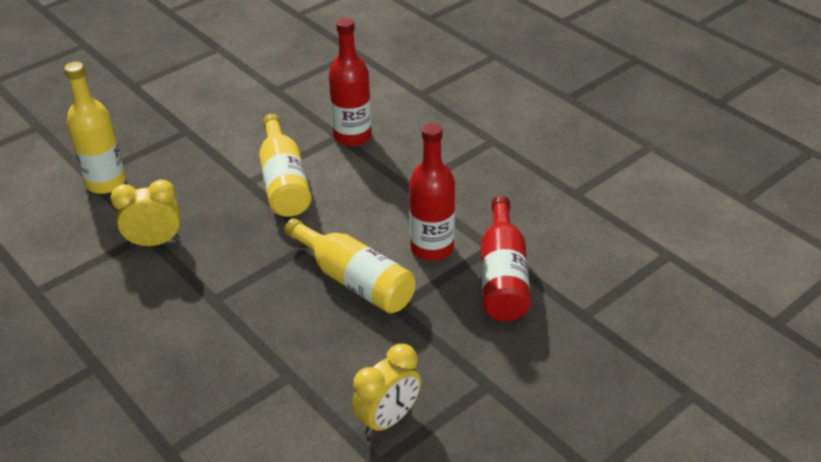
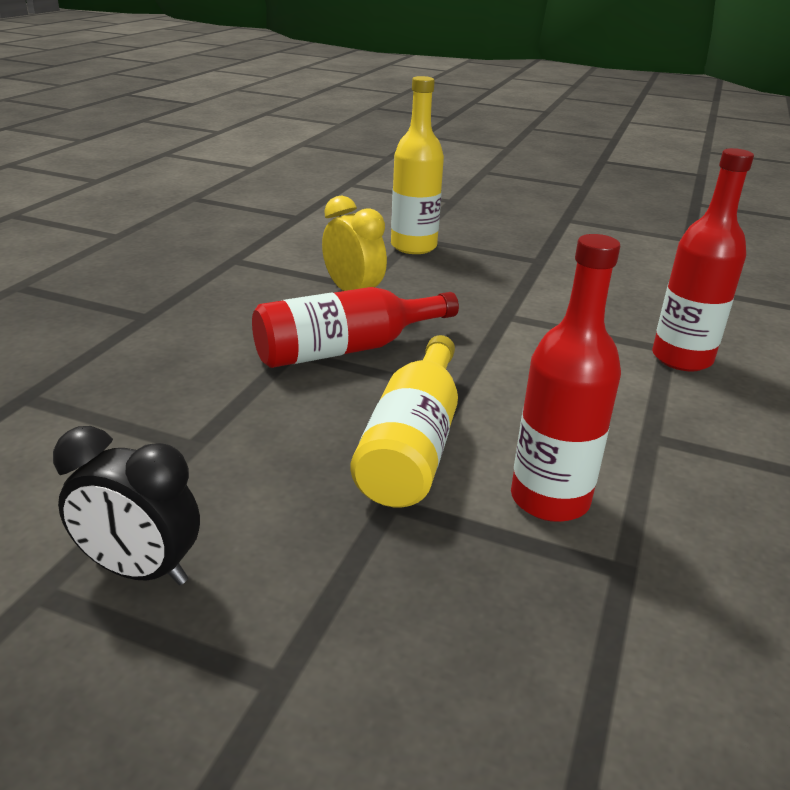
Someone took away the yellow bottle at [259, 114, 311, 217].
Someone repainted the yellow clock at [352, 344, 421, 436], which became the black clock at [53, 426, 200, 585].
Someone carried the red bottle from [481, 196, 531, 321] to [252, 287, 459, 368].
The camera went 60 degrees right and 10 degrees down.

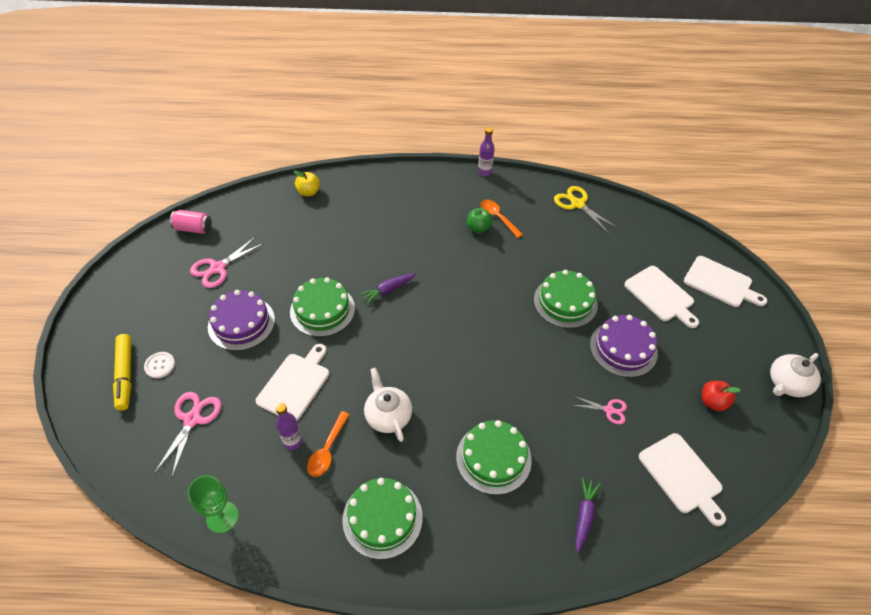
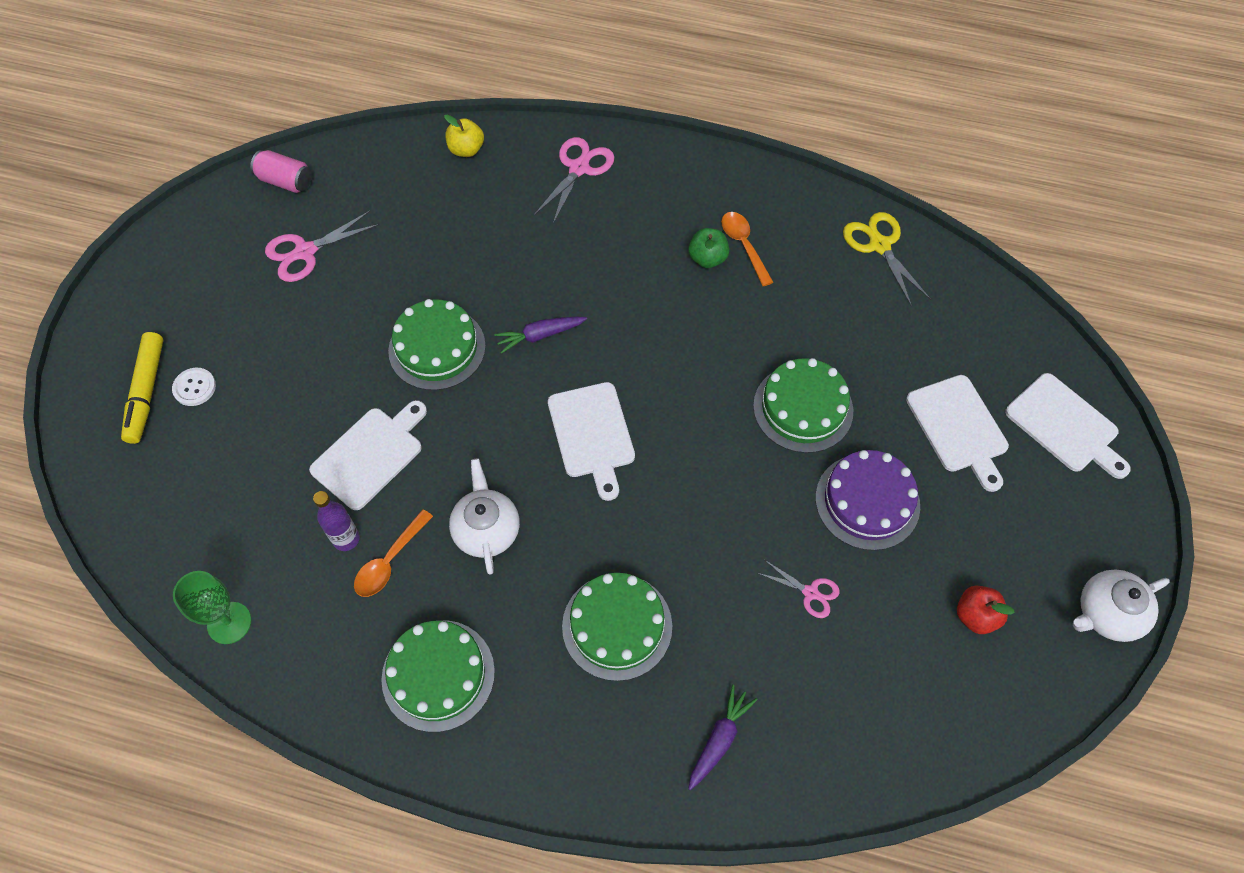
Someone carried the pink scissors from [154, 392, 222, 477] to [534, 137, 614, 224].
Someone took away the purple cake at [208, 290, 275, 351].
Someone took away the purple bottle at [478, 127, 495, 176].
Someone carried the white cutting board from [639, 433, 726, 526] to [548, 382, 635, 501].
The camera went 15 degrees right and 10 degrees up.

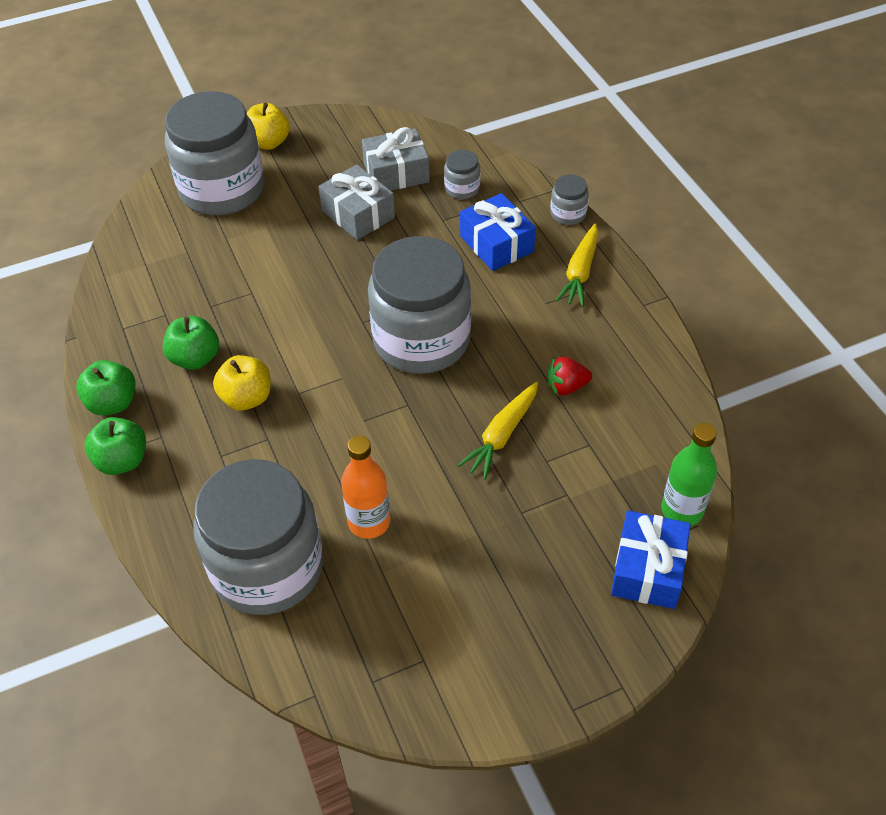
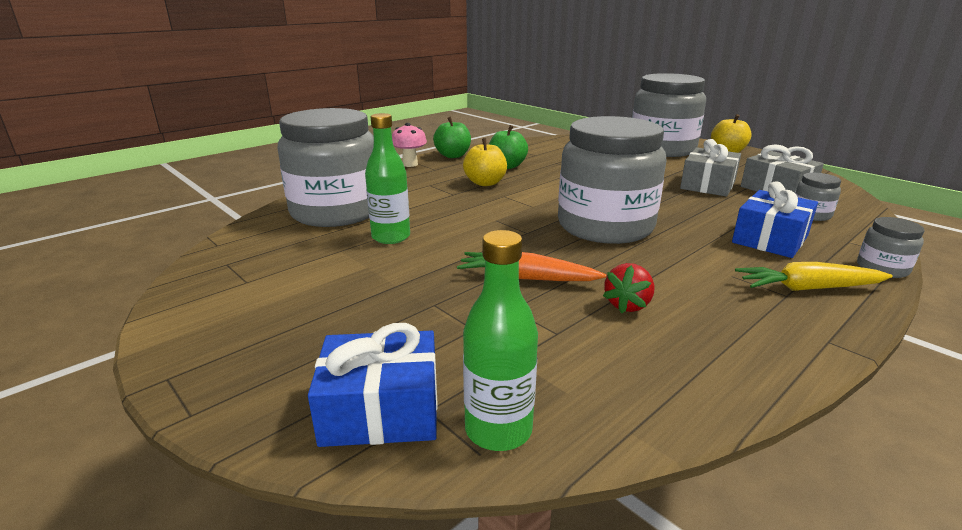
Someone swapped the green apple at [85, 417, 146, 475] for the pink mushroom at [392, 123, 427, 167].
Someone repainted the orange bottle at [341, 436, 390, 539], which became the green bottle at [365, 113, 410, 244].
Someone repainted the yellow carrot at [458, 382, 538, 480], which became the orange carrot at [457, 252, 606, 281].
Someone rotated the red strawberry at [547, 357, 592, 395] by 120 degrees counterclockwise.
The camera went 70 degrees right and 25 degrees down.

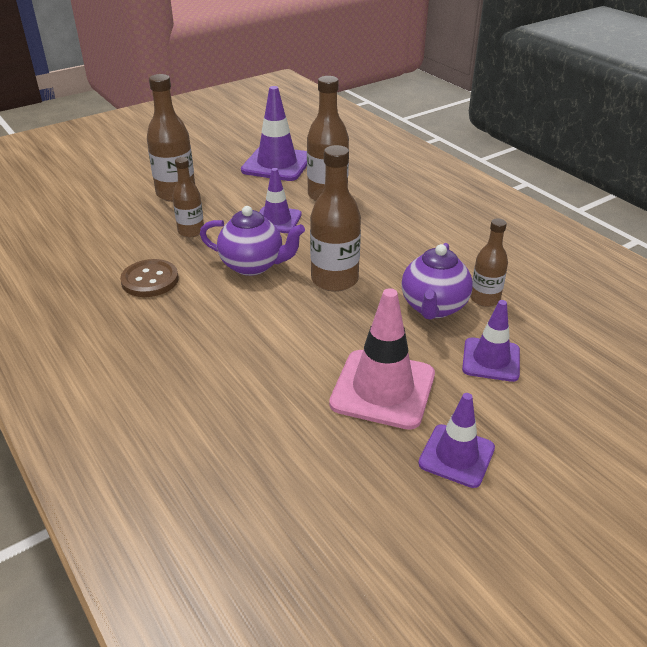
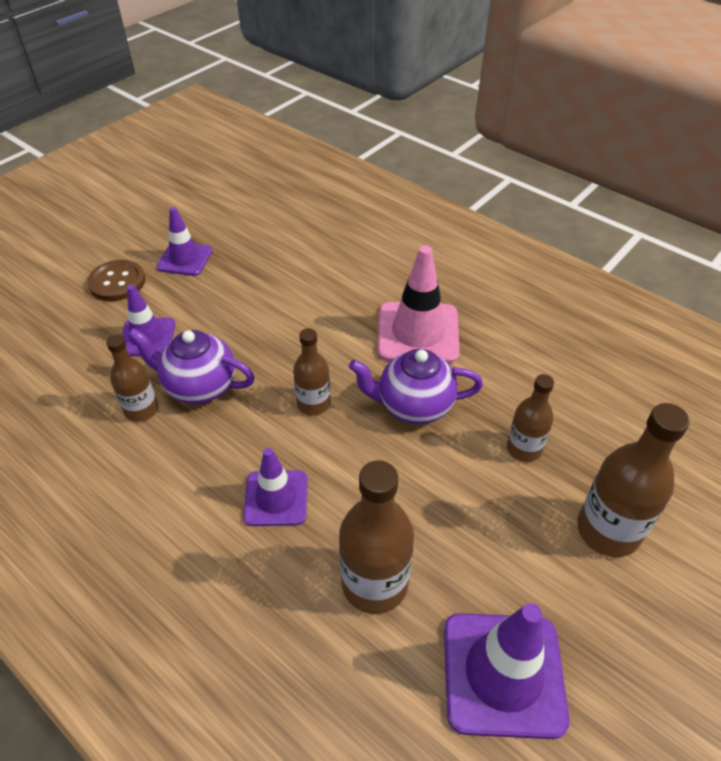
Someone carried the brown button from [120, 259, 179, 297] to [87, 260, 146, 301].
Someone carried the purple traffic cone from [259, 168, 302, 233] to [243, 448, 308, 526].
Someone scaled the brown bottle at [310, 145, 361, 292] by 0.62.
Someone carried the pink traffic cone from [329, 288, 435, 430] to [378, 245, 460, 364].
Someone rotated the purple teapot at [401, 243, 473, 320] by 75 degrees counterclockwise.
The camera went 165 degrees right and 10 degrees up.

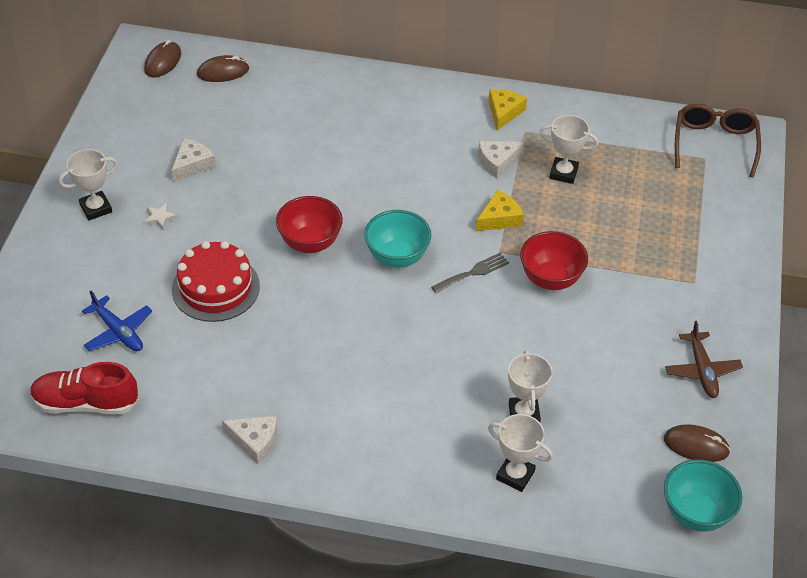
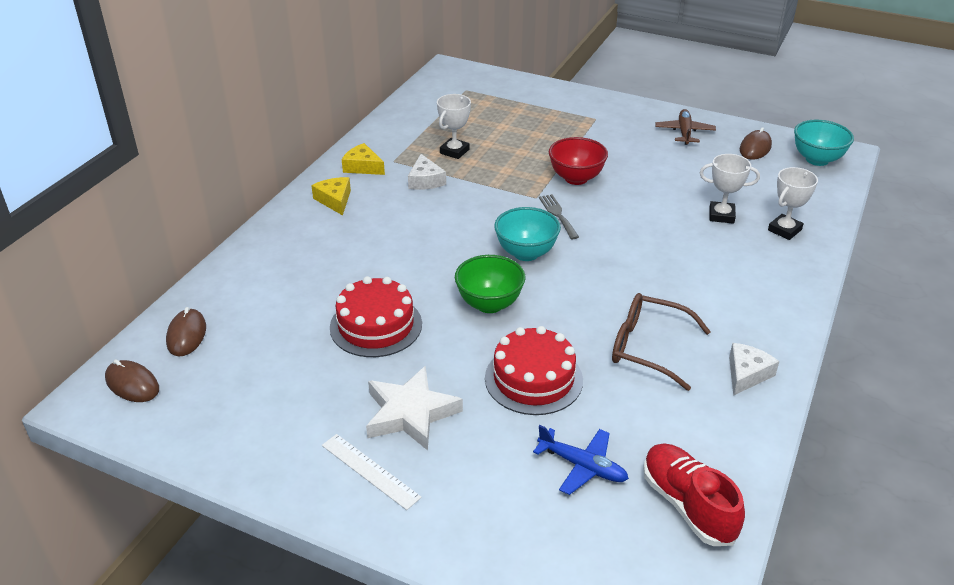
Someone rotated the red shoe at [30, 362, 139, 414] by 135 degrees clockwise.
Someone swapped the white trophy at [59, 149, 118, 220] for the white ruler at [322, 434, 422, 510].
Someone rotated the blue plane at [82, 291, 152, 351] by 60 degrees clockwise.
Someone scaled the white star at [144, 203, 177, 231] by 2.48.
Someone took away the white cheese at [171, 138, 216, 182].
Someone repainted the red bowl at [276, 196, 343, 253], which became the green bowl at [455, 255, 525, 313].
Someone carried the yellow cheese from [476, 190, 524, 231] to [311, 177, 351, 215].
Someone rotated the brown plane at [665, 321, 743, 398] by 90 degrees counterclockwise.
Someone carried the brown glasses from [675, 104, 761, 177] to [612, 293, 711, 391].
Someone put down the red cake at [330, 276, 422, 357].
The camera went 75 degrees left and 10 degrees down.

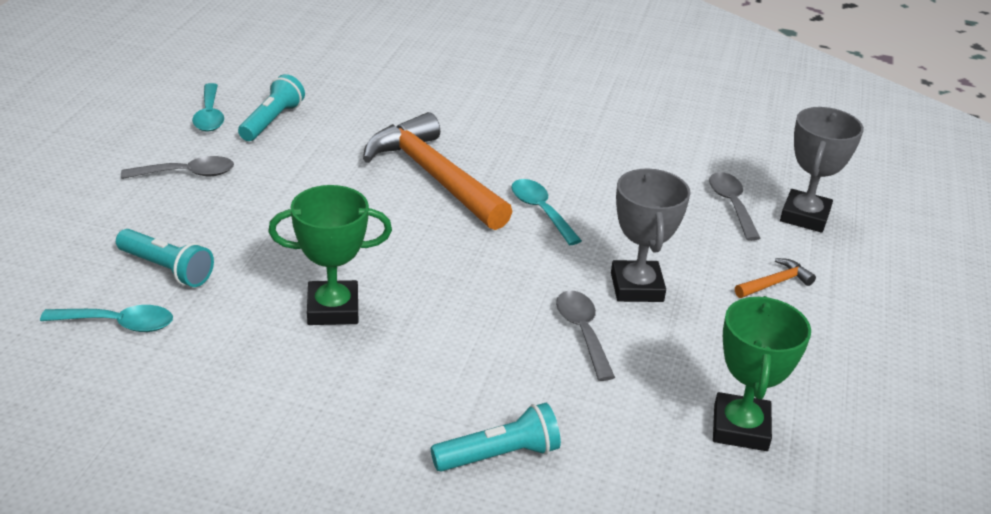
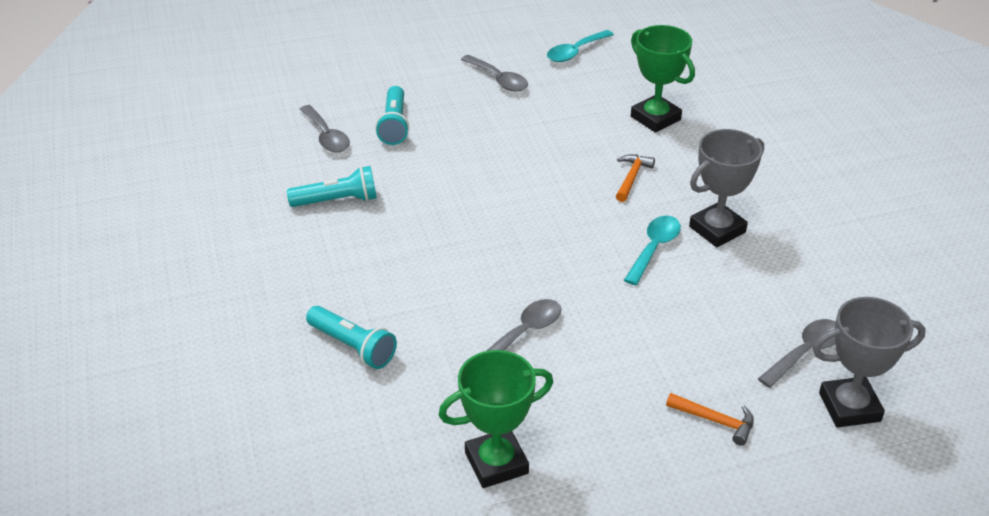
Someone repainted the turquoise spoon at [40, 305, 173, 332], which became the grey spoon at [300, 105, 350, 152].
Someone carried the turquoise flashlight from [238, 74, 305, 141] to [287, 166, 377, 207].
Someone carried the green trophy from [268, 185, 392, 325] to [631, 25, 695, 133].
Someone scaled the orange hammer at [363, 112, 512, 230] by 0.41.
Someone carried the grey trophy from [611, 169, 691, 302] to [689, 129, 764, 247].
The camera went 60 degrees right and 5 degrees up.

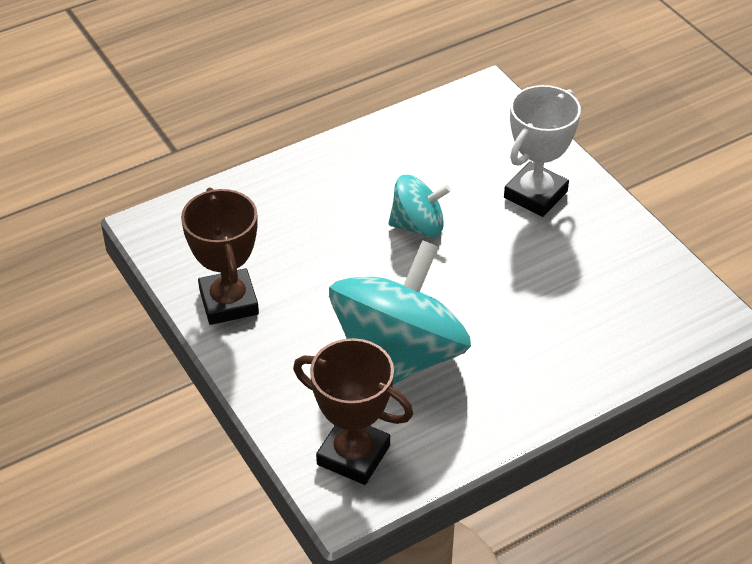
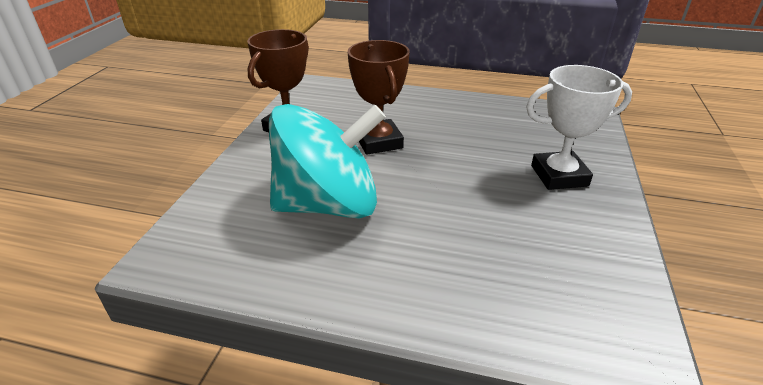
Someone carried the brown trophy from [293, 338, 413, 485] to [348, 40, 410, 155].
Someone took away the turquoise spinning top at [389, 175, 451, 238].
The camera went 45 degrees right and 10 degrees down.

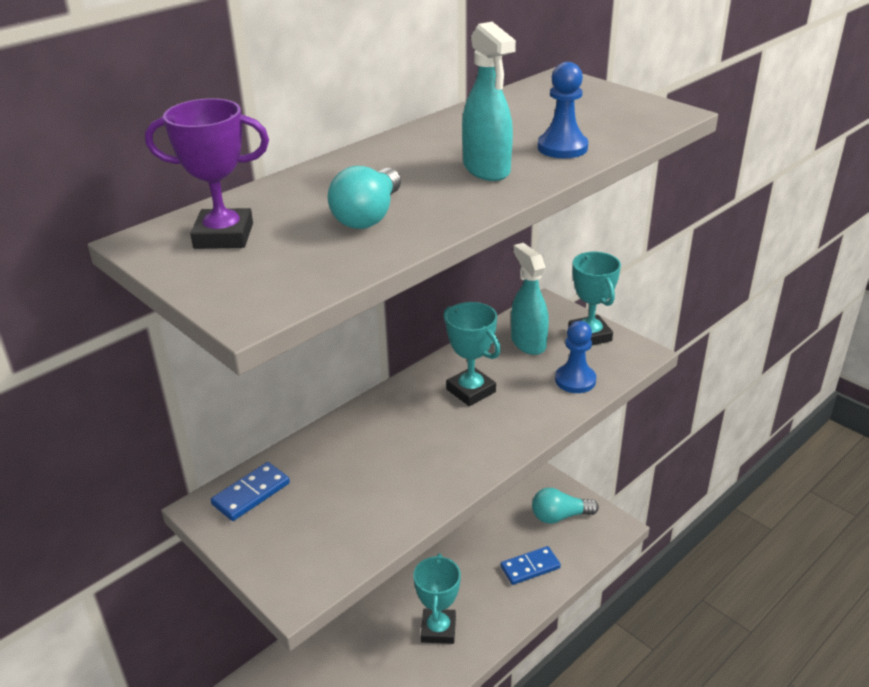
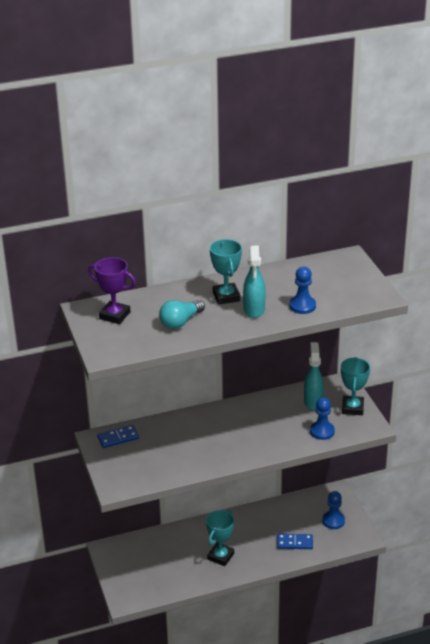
Someone carried the turquoise trophy from [443, 302, 501, 406] to [210, 239, 242, 305].
Someone swapped the turquoise light bulb at [532, 488, 599, 524] for the blue pawn at [322, 491, 345, 529].
The camera went 25 degrees right and 0 degrees up.

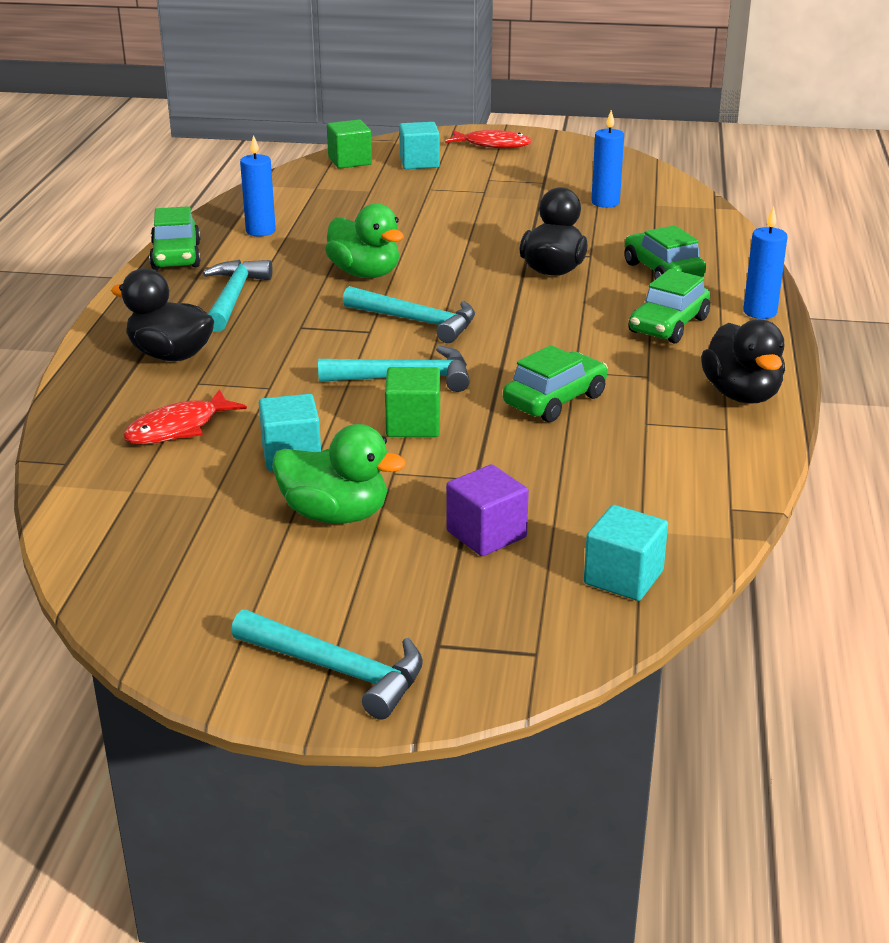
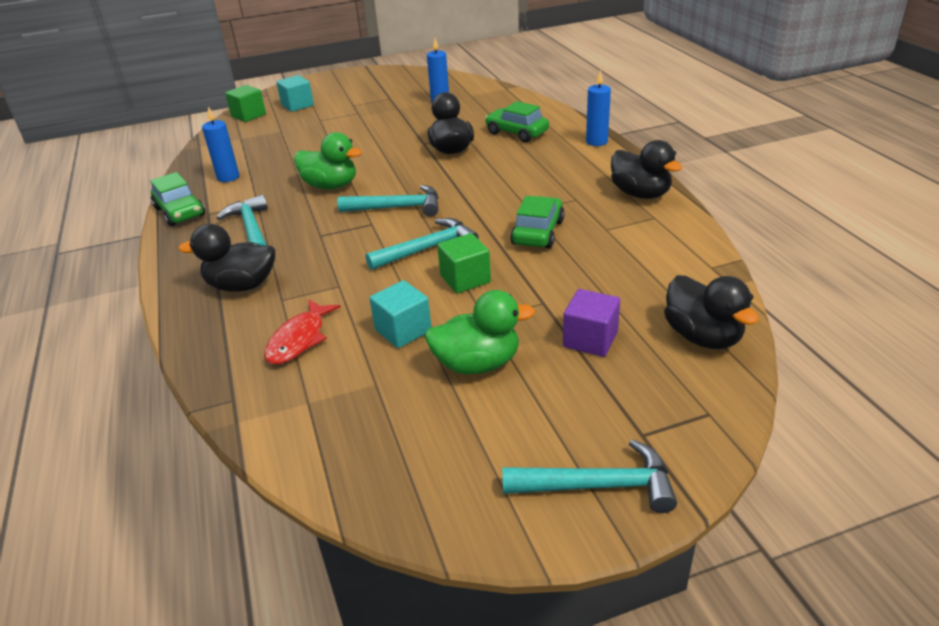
Someone took away the red fish at [445, 130, 532, 148].
Someone swapped the turquoise cube at [584, 505, 668, 601] for the black duck at [664, 275, 759, 349].
Someone took away the green car at [629, 269, 710, 344].
The camera went 25 degrees left and 5 degrees up.

